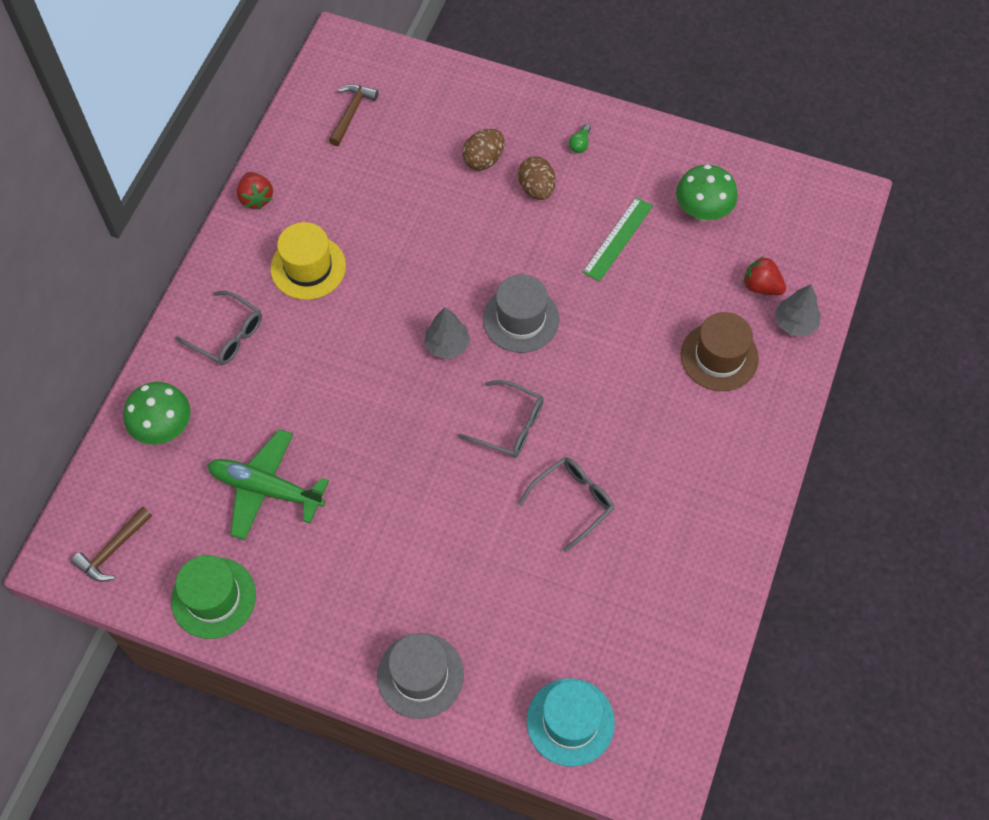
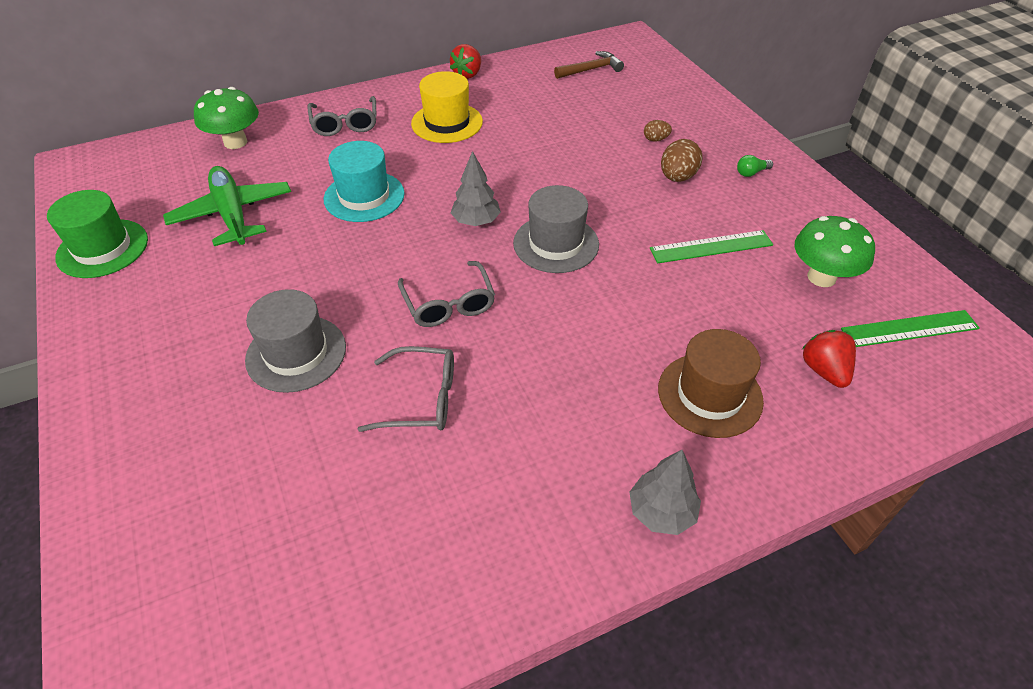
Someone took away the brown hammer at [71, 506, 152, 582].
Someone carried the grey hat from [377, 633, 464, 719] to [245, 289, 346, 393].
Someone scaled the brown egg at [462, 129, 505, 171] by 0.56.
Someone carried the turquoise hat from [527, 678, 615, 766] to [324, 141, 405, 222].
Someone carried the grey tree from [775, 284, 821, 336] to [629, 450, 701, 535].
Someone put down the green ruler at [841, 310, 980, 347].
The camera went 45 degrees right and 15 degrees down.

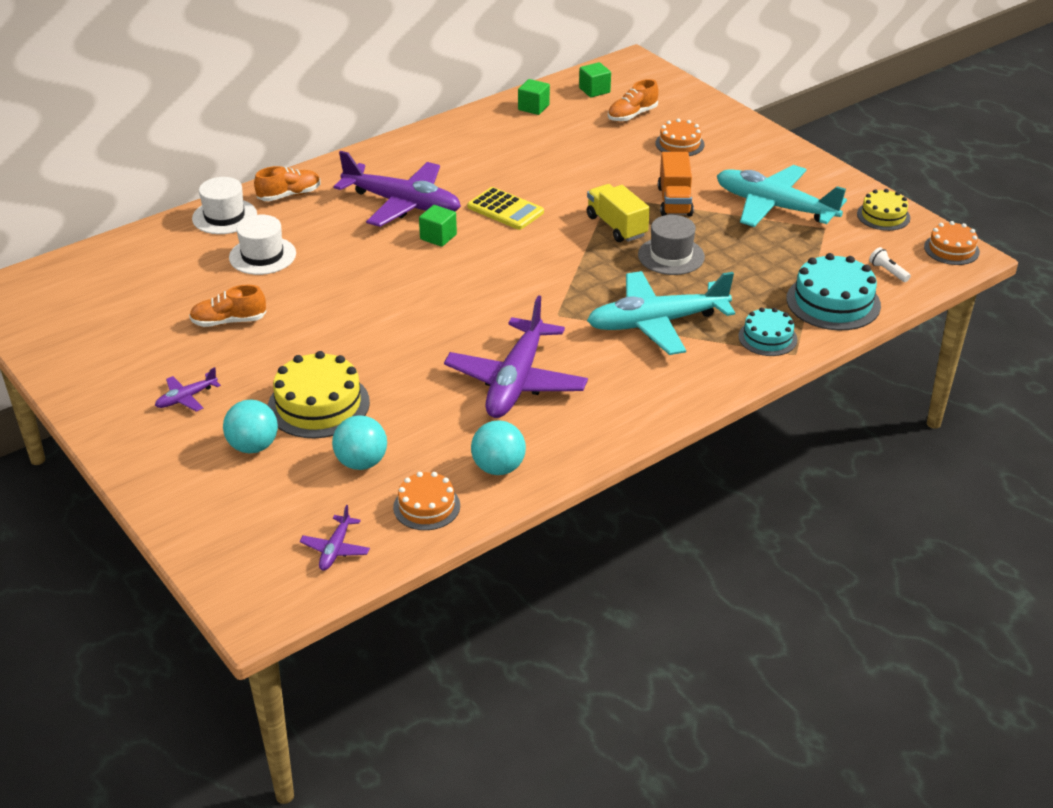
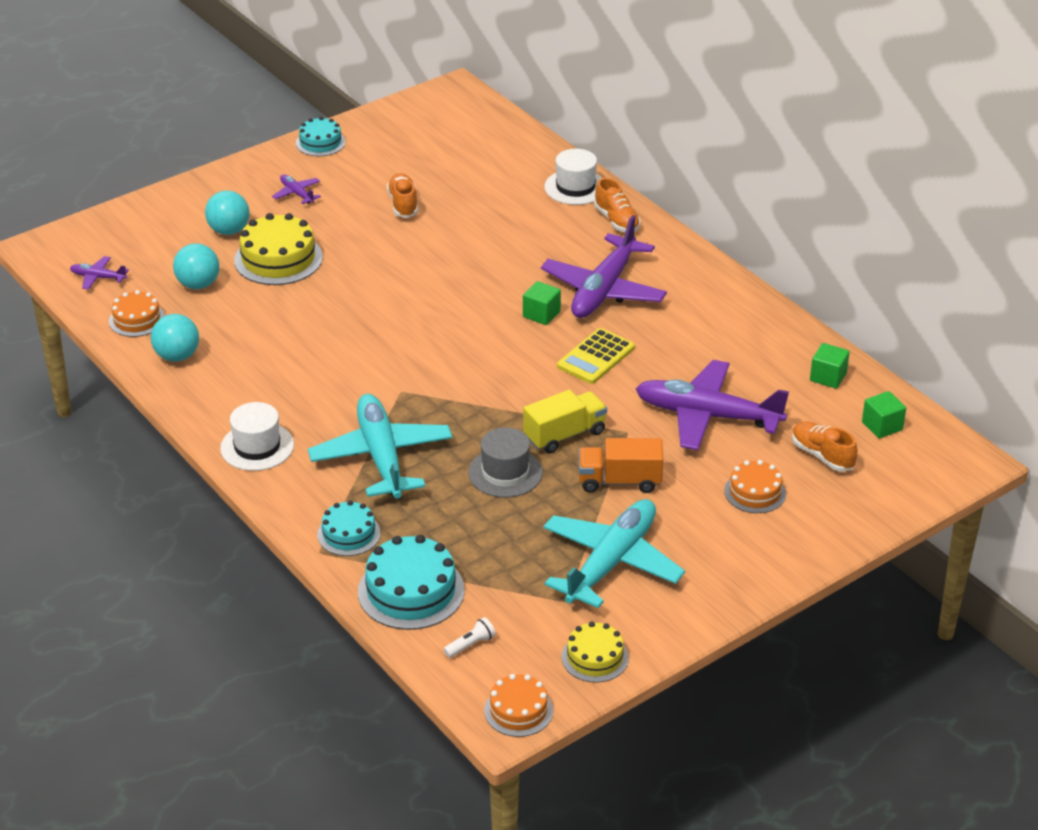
Someone carried the white hat from [229, 215, 296, 275] to [220, 402, 294, 471].
Someone carried the purple plane from [444, 295, 588, 418] to [636, 360, 789, 450].
Someone put down the turquoise cake at [296, 117, 346, 156].
The camera went 90 degrees right and 0 degrees up.

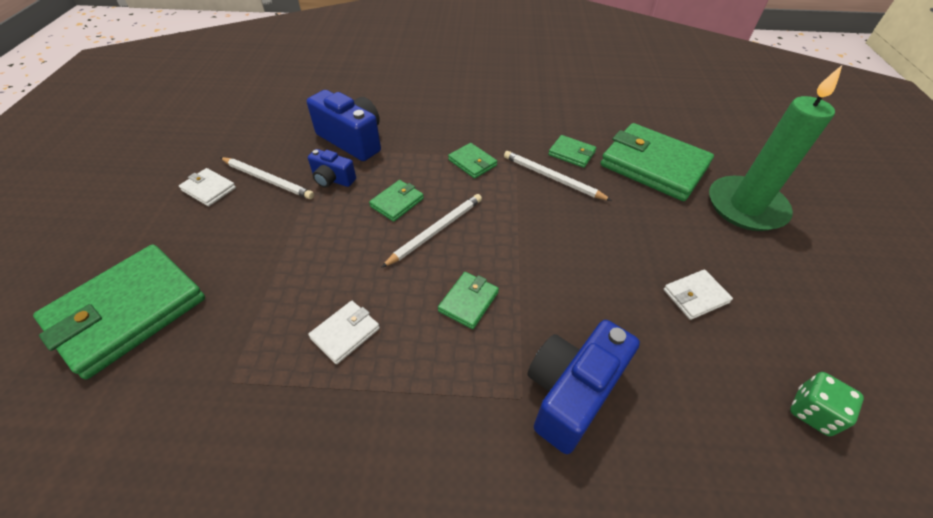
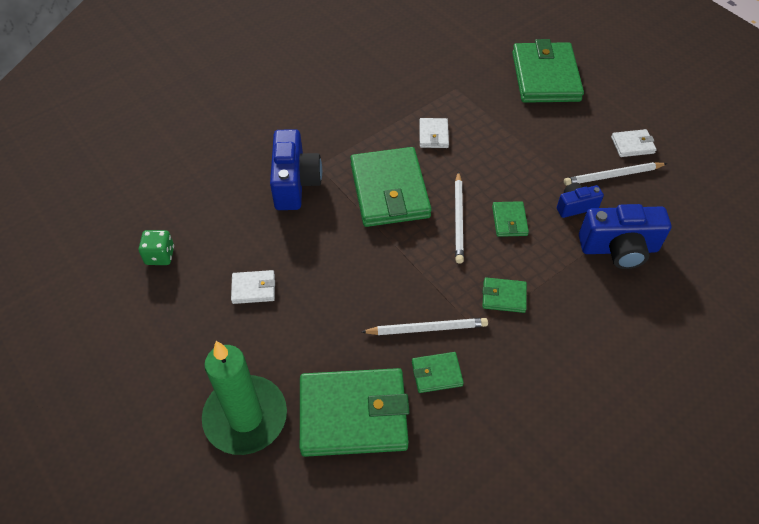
Someone scaled the green wallet at [438, 272, 499, 329] by 2.21.
Someone rotated the white wallet at [664, 270, 733, 320] by 60 degrees clockwise.
The camera went 140 degrees right and 5 degrees up.

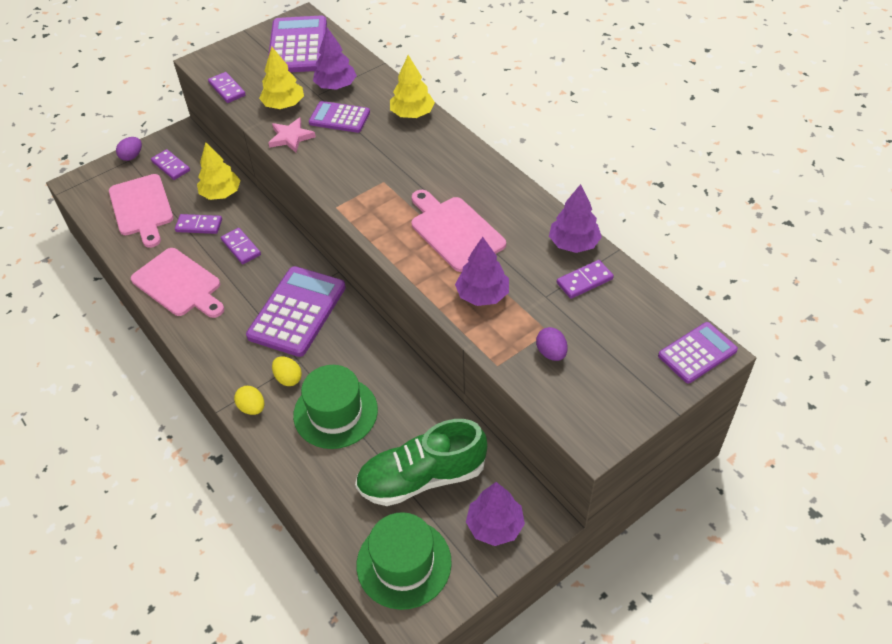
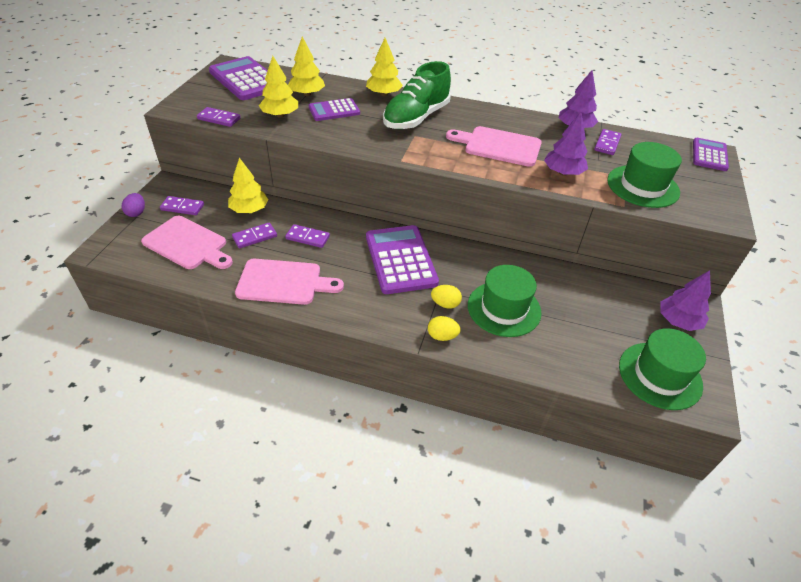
Someone took away the pink star at [268, 118, 316, 153].
Someone repainted the purple tree at [313, 28, 357, 90], which became the yellow tree at [288, 37, 325, 96].
Someone carried the green shoe from [355, 419, 487, 506] to [383, 61, 451, 129].
Someone swapped the purple egg at [536, 327, 568, 361] for the green hat at [607, 142, 682, 208].
The camera went 40 degrees left and 5 degrees down.

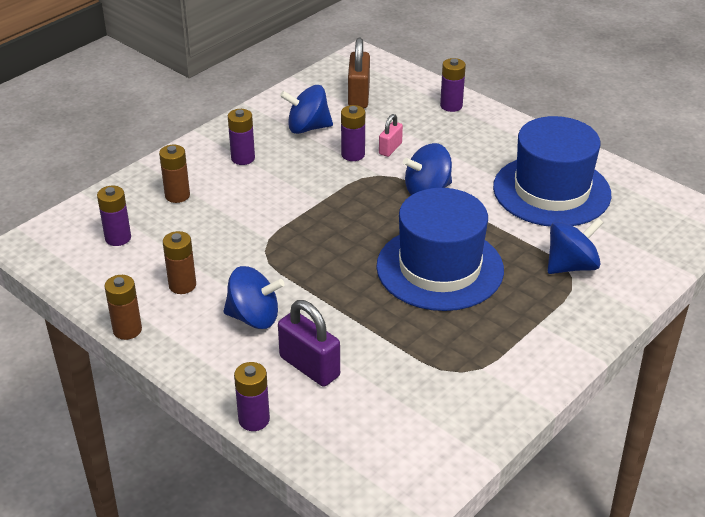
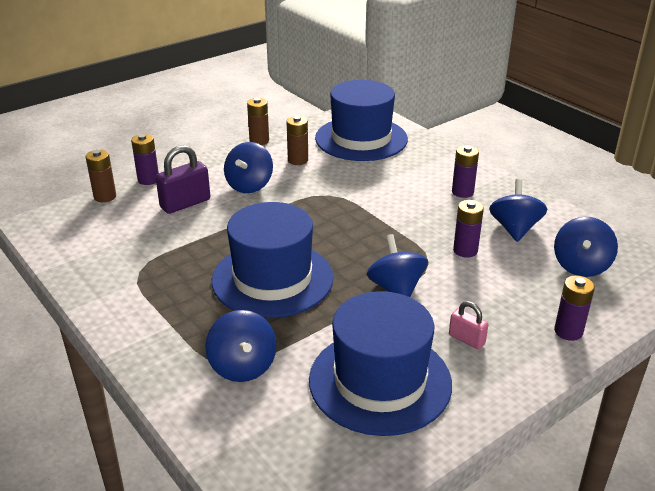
Someone swapped the purple battery at [97, 186, 131, 246] for the blue hat at [315, 80, 408, 161].
Someone carried the brown battery from [159, 145, 190, 203] to [86, 150, 116, 202].
Someone swapped the brown padlock at [348, 38, 370, 108] for the blue spinning top at [554, 217, 618, 277].
Someone carried the pink padlock from [379, 114, 403, 157] to [449, 301, 488, 349].
The camera went 100 degrees right and 5 degrees down.

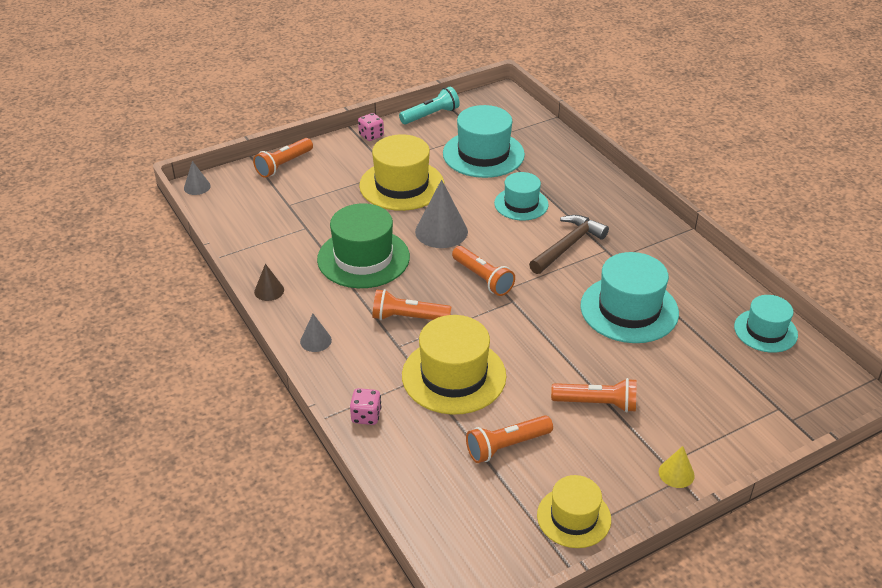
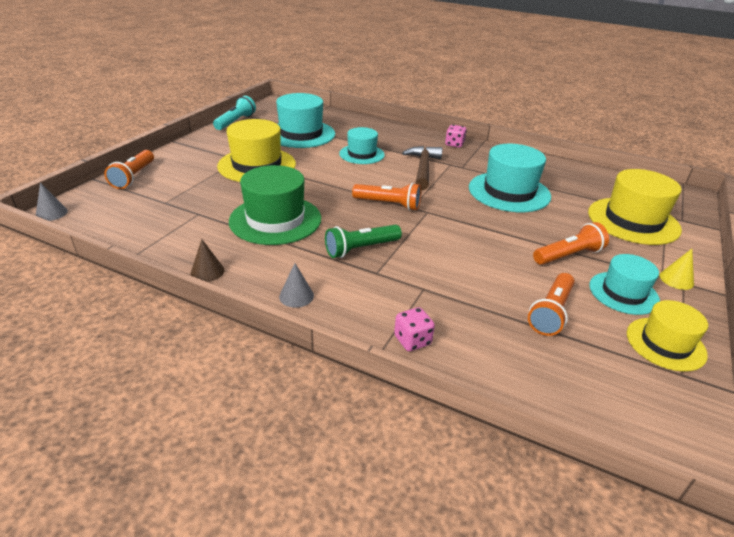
Someone carried the pink dice from [358, 113, 384, 141] to [445, 125, 467, 148].
Someone repainted the orange flashlight at [372, 289, 451, 320], which became the green flashlight at [325, 225, 402, 258].
Someone carried the yellow hat from [402, 315, 506, 415] to [588, 169, 682, 245].
Someone took away the grey cone at [415, 180, 468, 248].
Someone carried the turquoise hat from [734, 295, 798, 353] to [589, 254, 660, 315].
The camera went 35 degrees left and 5 degrees down.

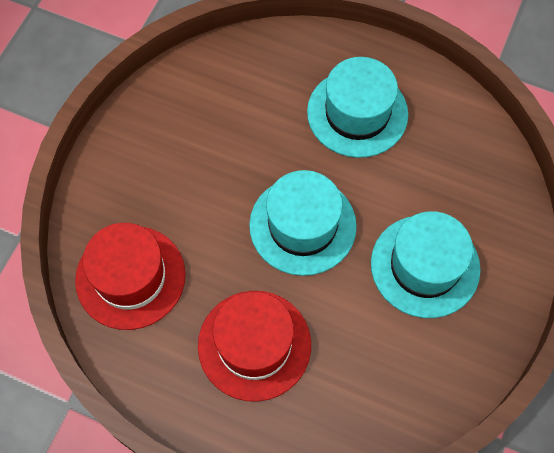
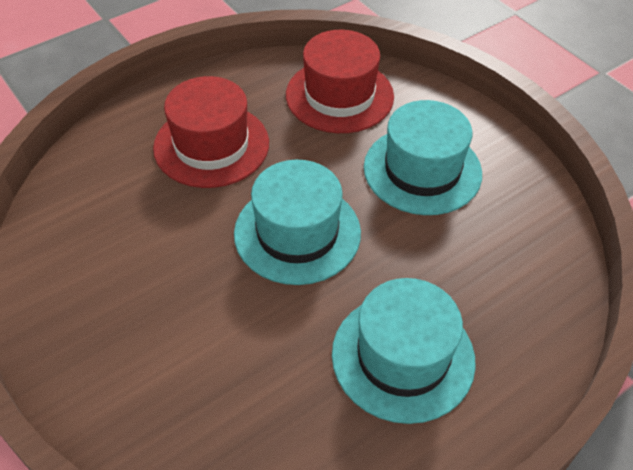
Someone carried the turquoise hat from [371, 211, 481, 318] to [364, 100, 482, 215].
The camera went 120 degrees right and 15 degrees down.

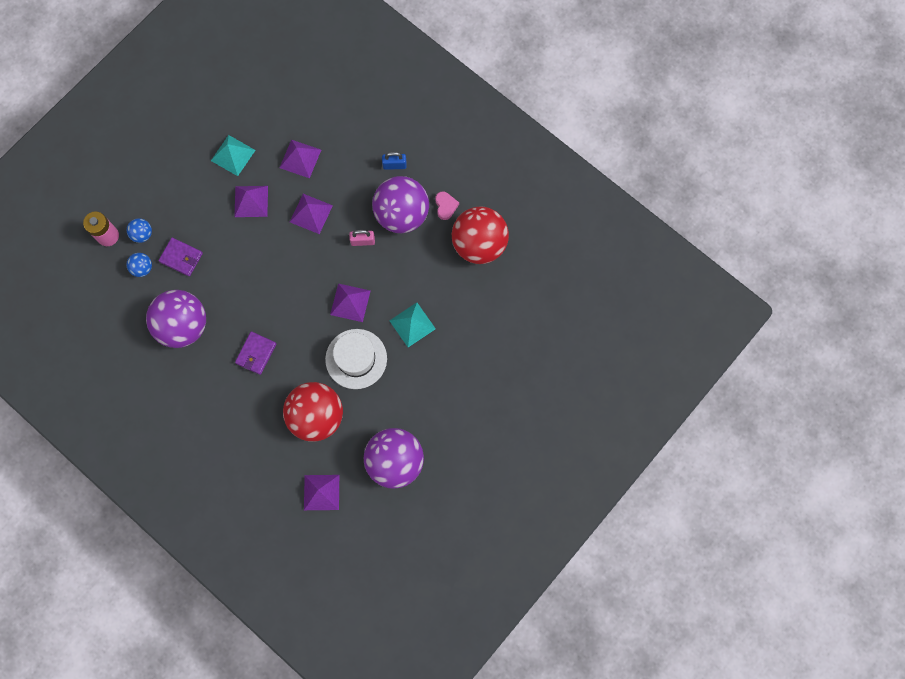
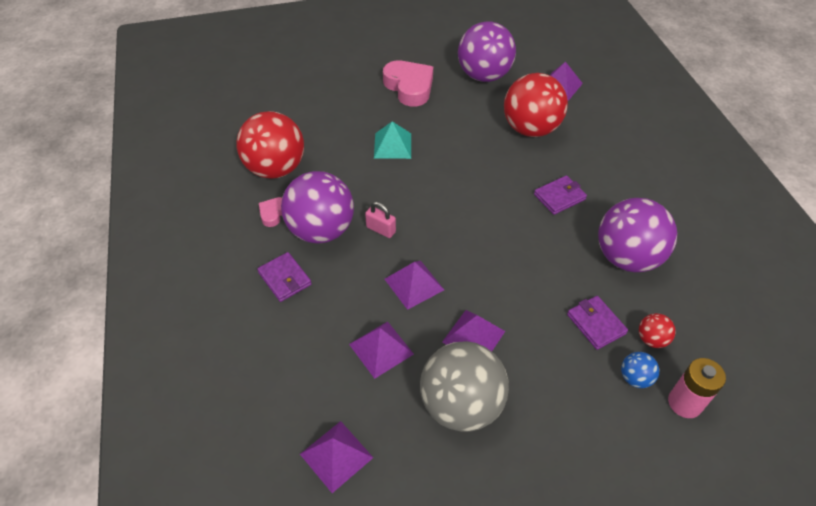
Someone repainted the blue ball at [126, 253, 152, 277], which became the red ball at [639, 313, 676, 348].
Someone swapped the turquoise pyramid at [211, 135, 256, 176] for the grey ball at [420, 341, 509, 432].
Someone took away the white hat at [325, 329, 387, 389].
Someone carried the purple pyramid from [330, 284, 371, 322] to [300, 421, 373, 493].
Someone swapped the blue padlock at [382, 152, 407, 170] for the purple wallet at [257, 252, 312, 302].
Someone put down the pink heart at [383, 60, 433, 107].
The camera went 145 degrees left and 25 degrees down.

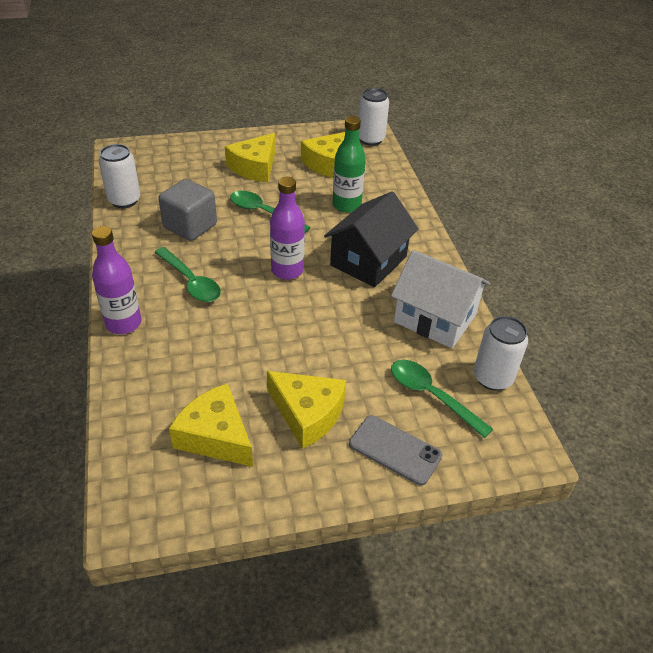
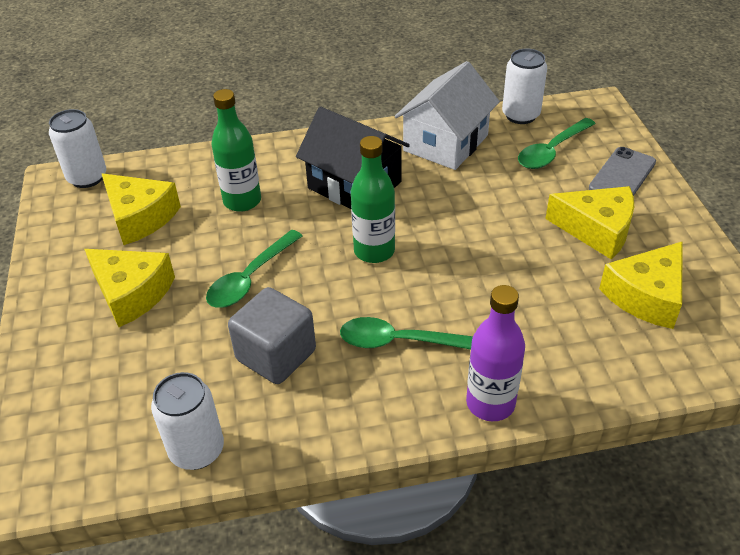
Someone rotated the green spoon at [154, 247, 221, 302] by 135 degrees counterclockwise.
Someone rotated the yellow cheese at [267, 371, 346, 449] by 75 degrees clockwise.
Someone repainted the purple bottle at [270, 177, 305, 280], which became the green bottle at [351, 136, 395, 263].
The camera went 85 degrees left and 0 degrees up.

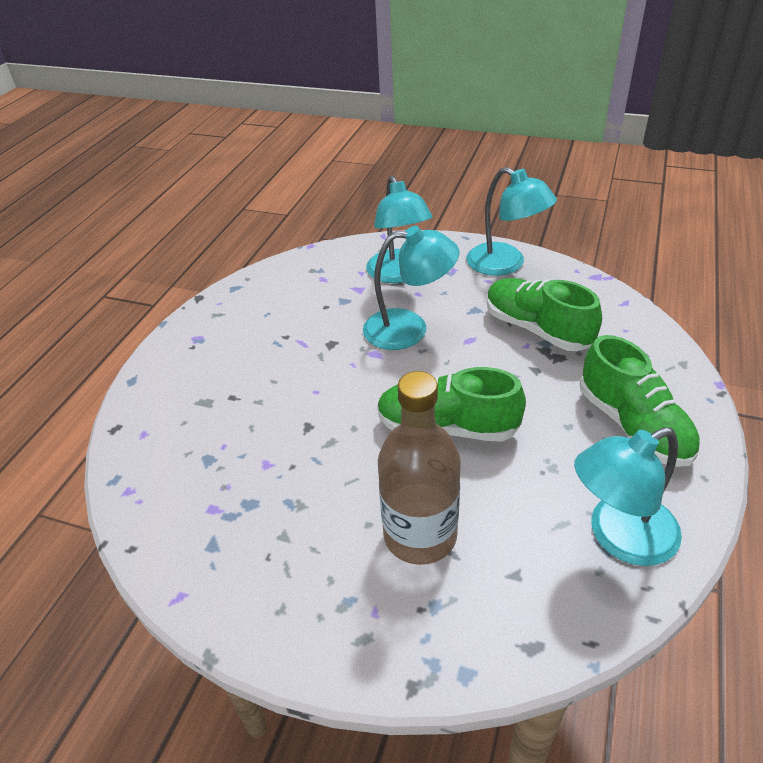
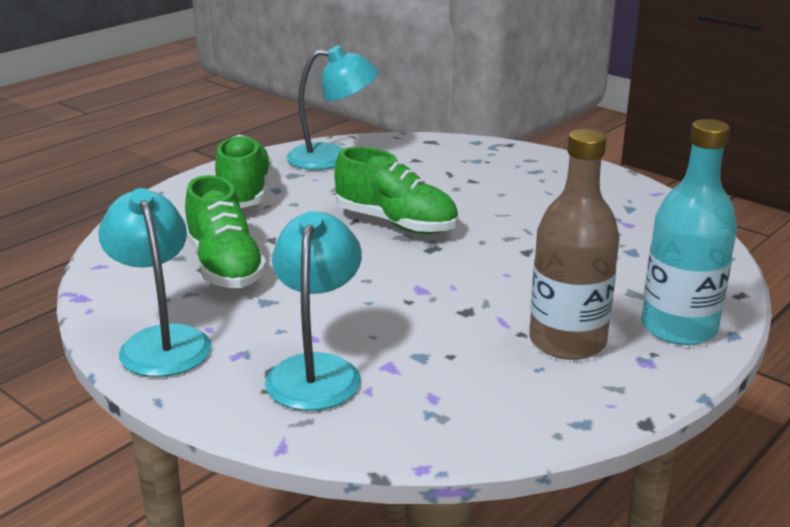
Someone took away the turquoise lamp at [363, 226, 460, 350].
Someone carried the brown bottle from [378, 371, 461, 565] to [529, 129, 620, 360].
Someone put down the turquoise bottle at [641, 119, 737, 345].
The camera went 160 degrees left and 15 degrees down.

